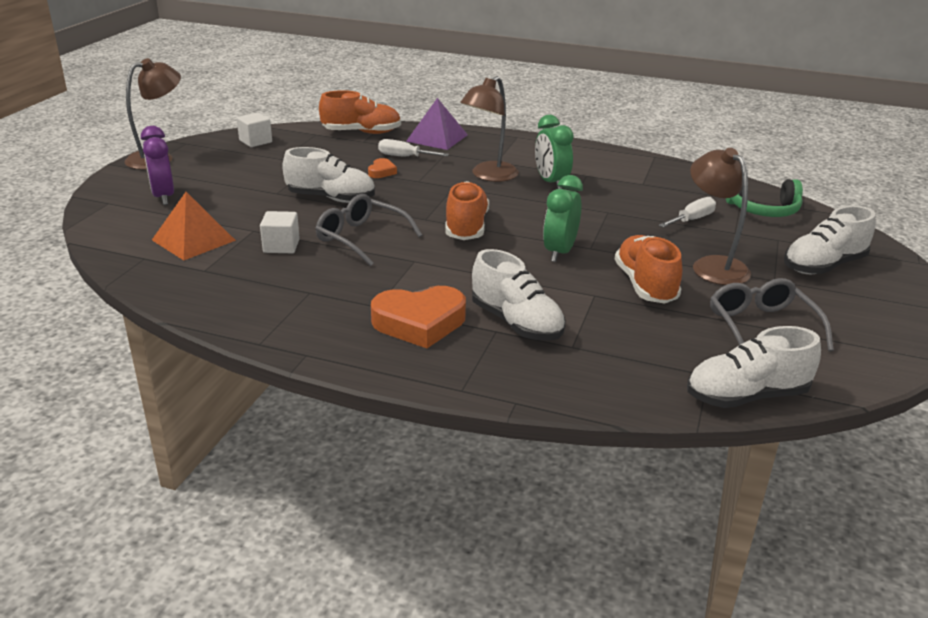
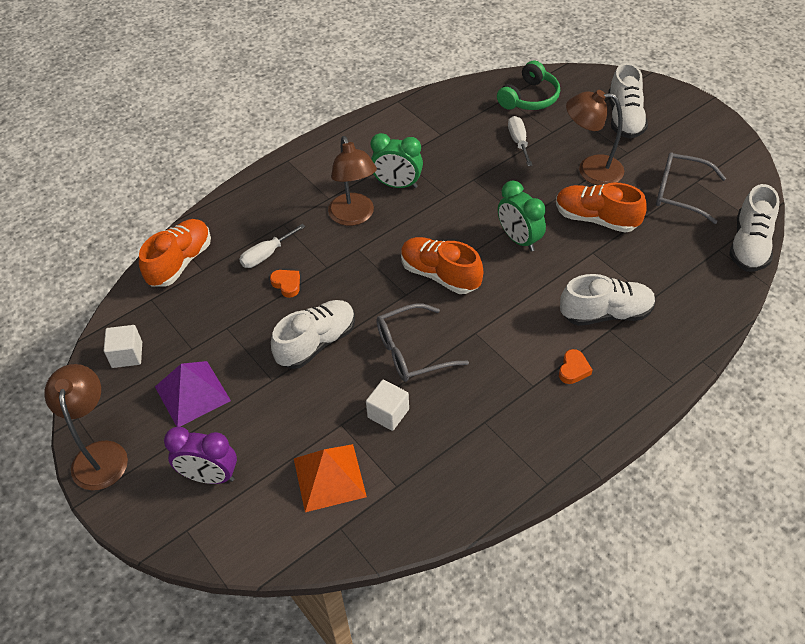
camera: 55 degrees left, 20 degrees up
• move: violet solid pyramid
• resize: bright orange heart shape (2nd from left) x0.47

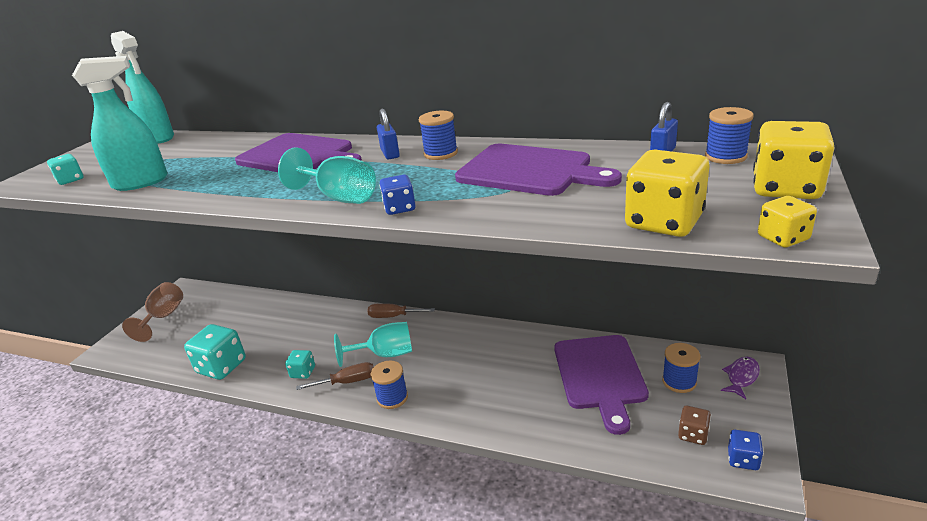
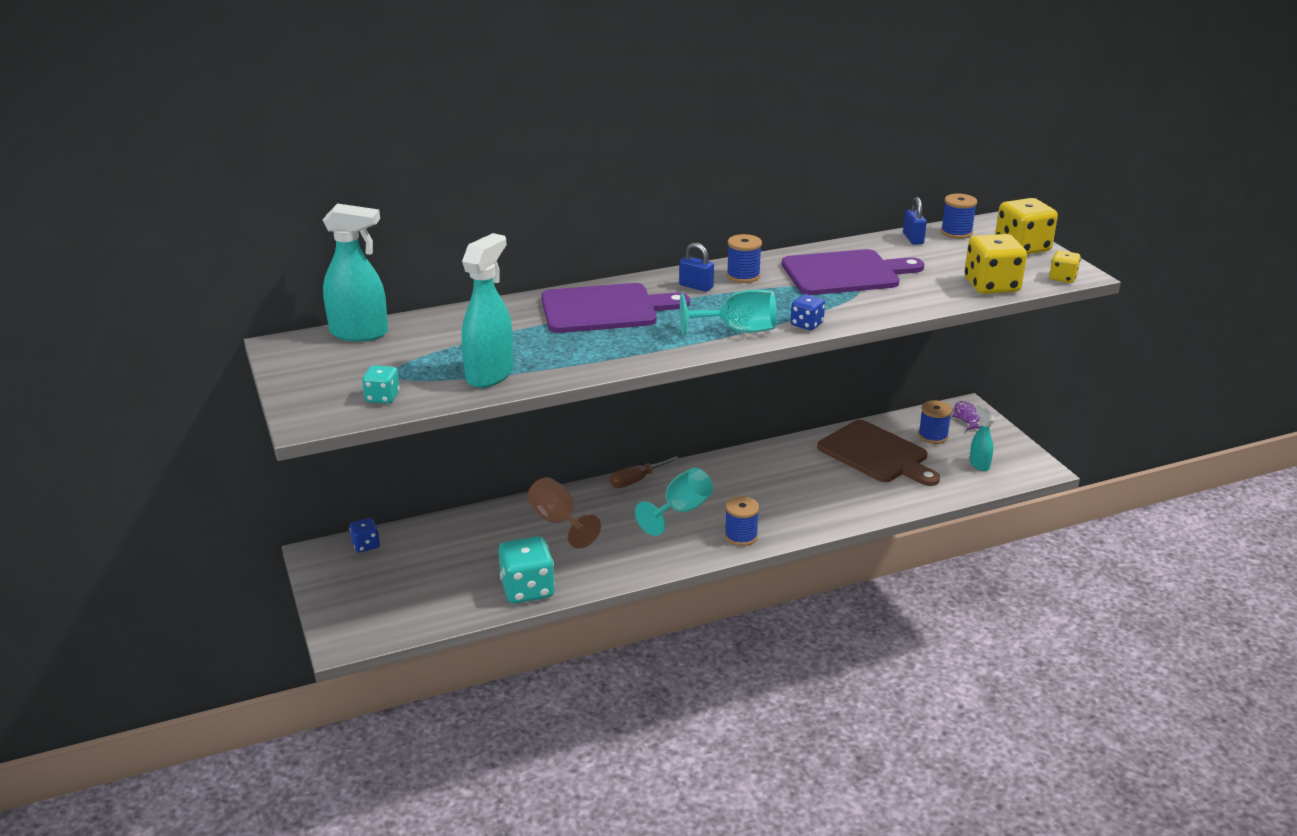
camera: 45 degrees left, 0 degrees up
• move: blue game die (2nd from left in the first image) to blue game die (1st from left)
• move: brown goblet
• recolor: violet cutting board (3rd from left) to brown cutting board
• replace: brown game die to aqua spray bottle (3rd from left)
• delete: aqua game die (3rd from left)
• delete: brown flat screwdriver (1st from left)

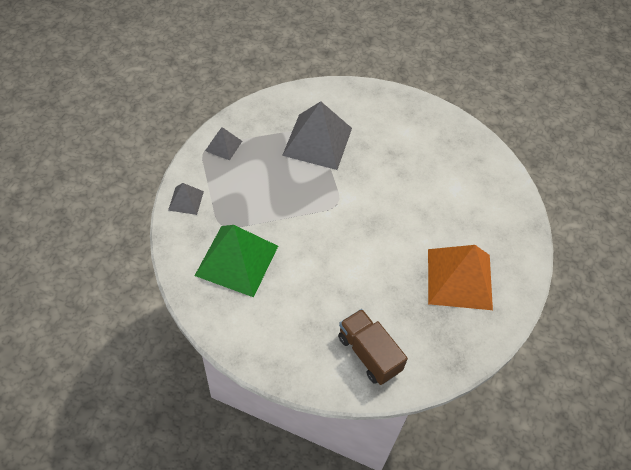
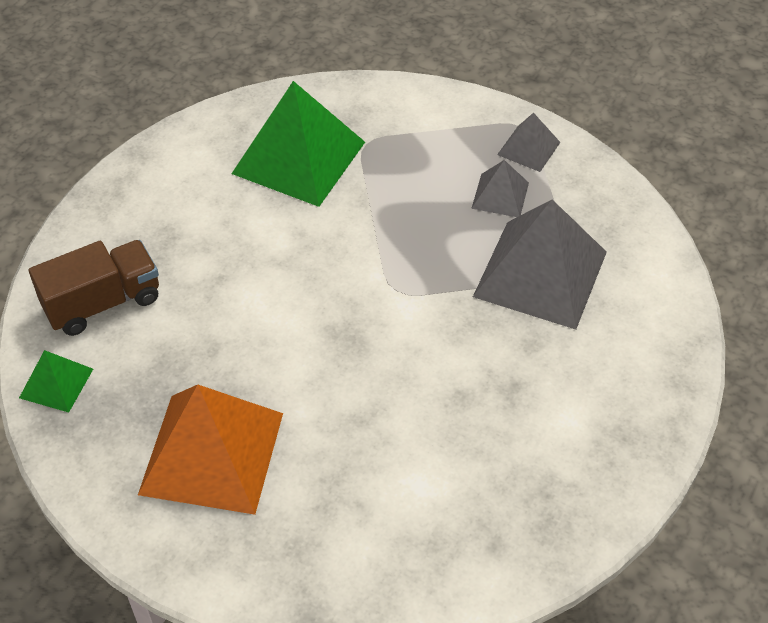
camera: 100 degrees right, 5 degrees down
• insert: emerald solid pyramid (1st from left)
• move: ash-grey solid pyramid (1st from left)

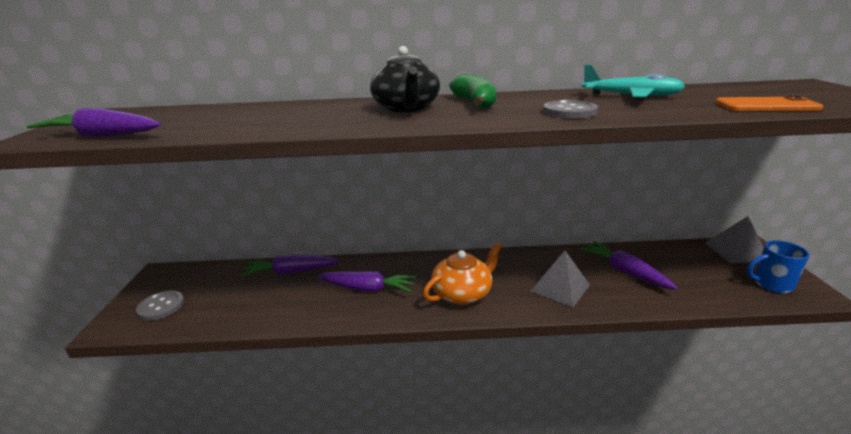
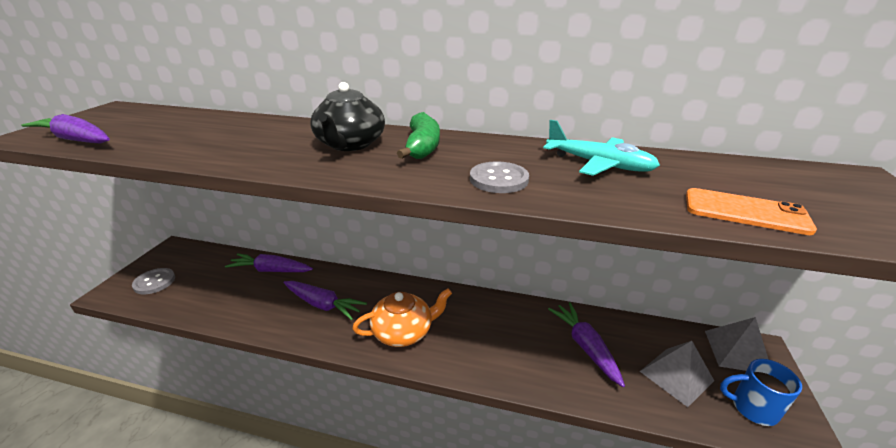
camera: 15 degrees right, 5 degrees up
• move: ash-grey solid pyramid (1st from left)

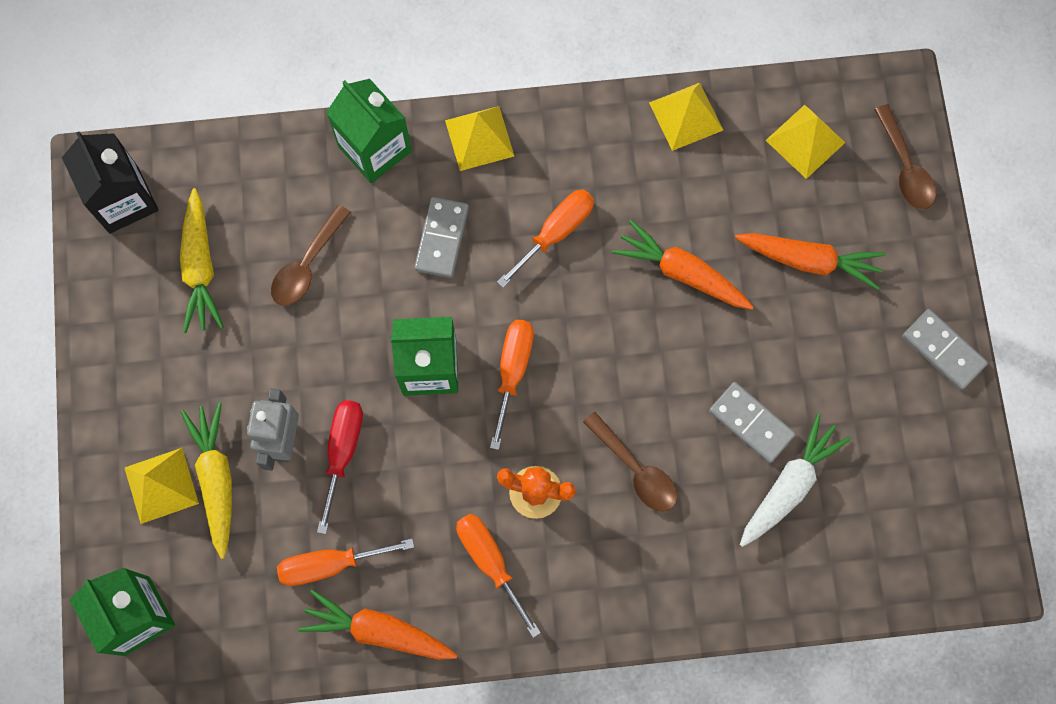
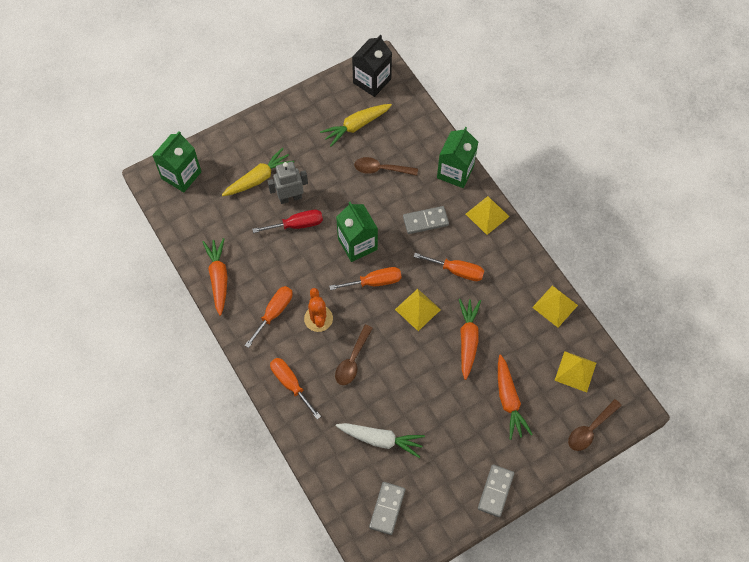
camera: 65 degrees right, 10 degrees down
• move: bright orange flat screwdriver (1st from left in the first image) to bright orange flat screwdriver (2nd from left)
• move: ash-grey domino tile (2nd from left in the first image) to ash-grey domino tile (1st from left)
• move: yellow solid pyramid (1st from left)

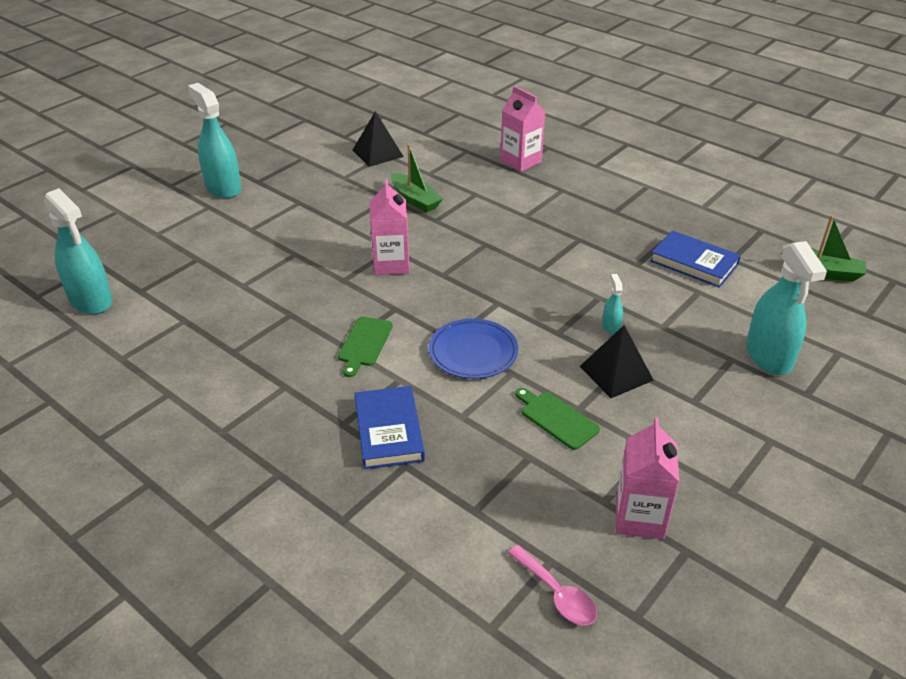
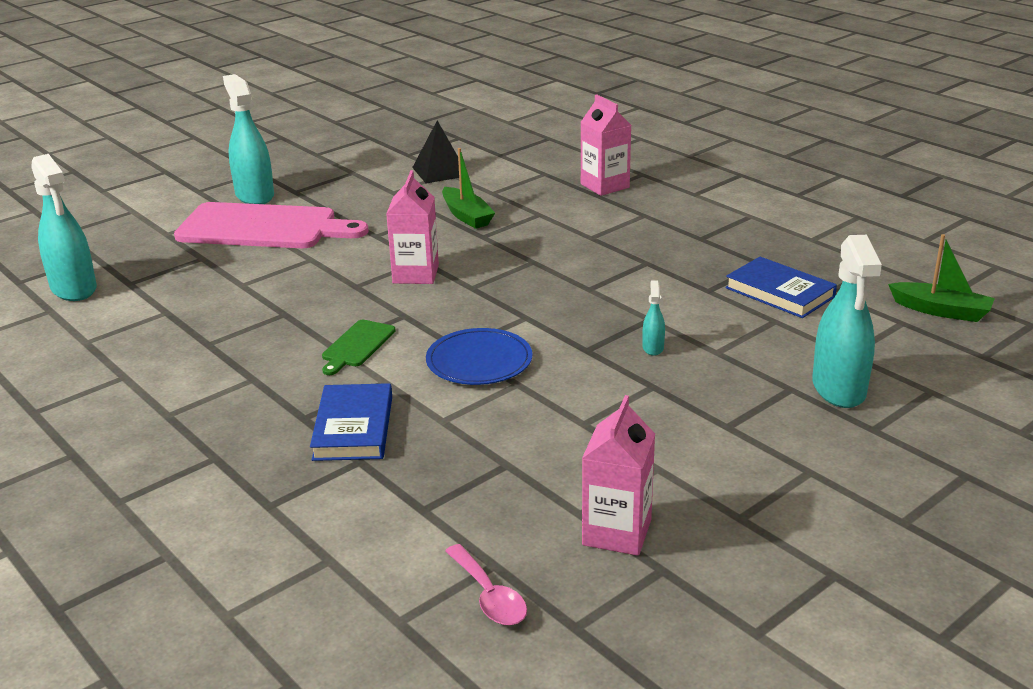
camera: 10 degrees right, 10 degrees down
• insert: rosy cutting board
• delete: emerald cutting board (2nd from left)
• delete: black solid pyramid (2nd from left)

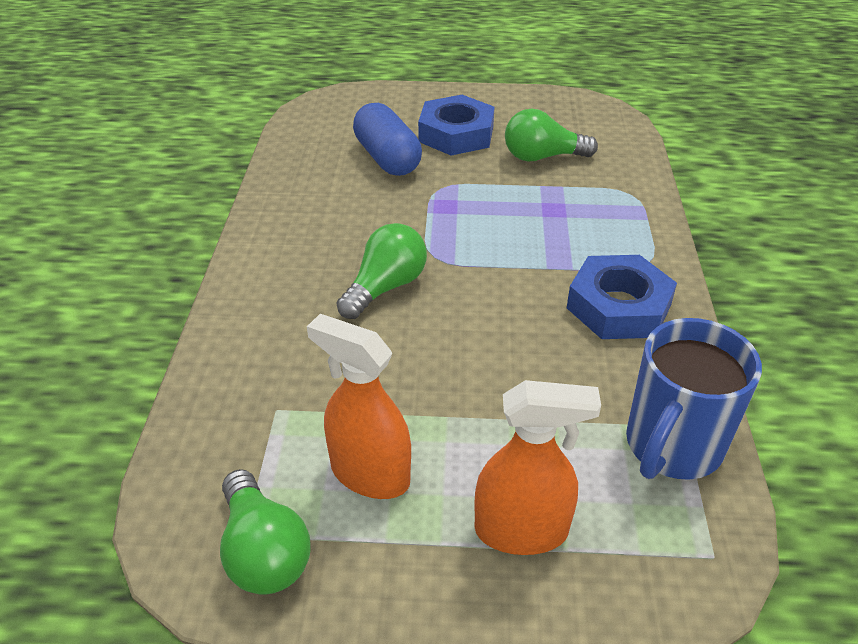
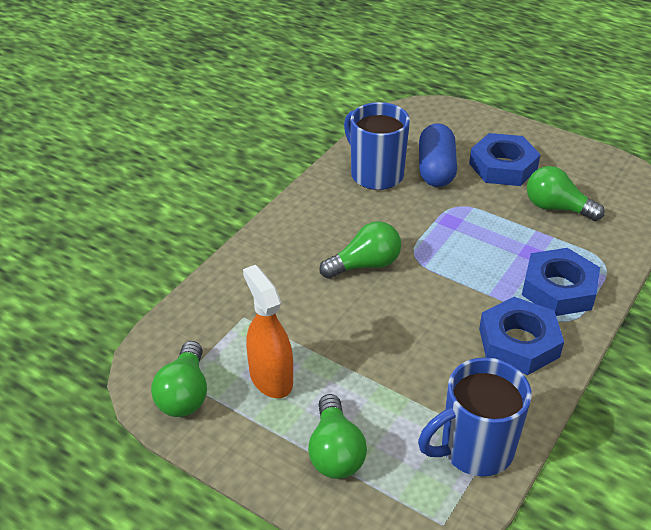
camera: 30 degrees right, 0 degrees up
• replace: bright orange spray bottle (2nd from left) to emerald bulb (2nd from left)
• insert: blue mug (1st from left)
• insert: blue nut (3rd from left)

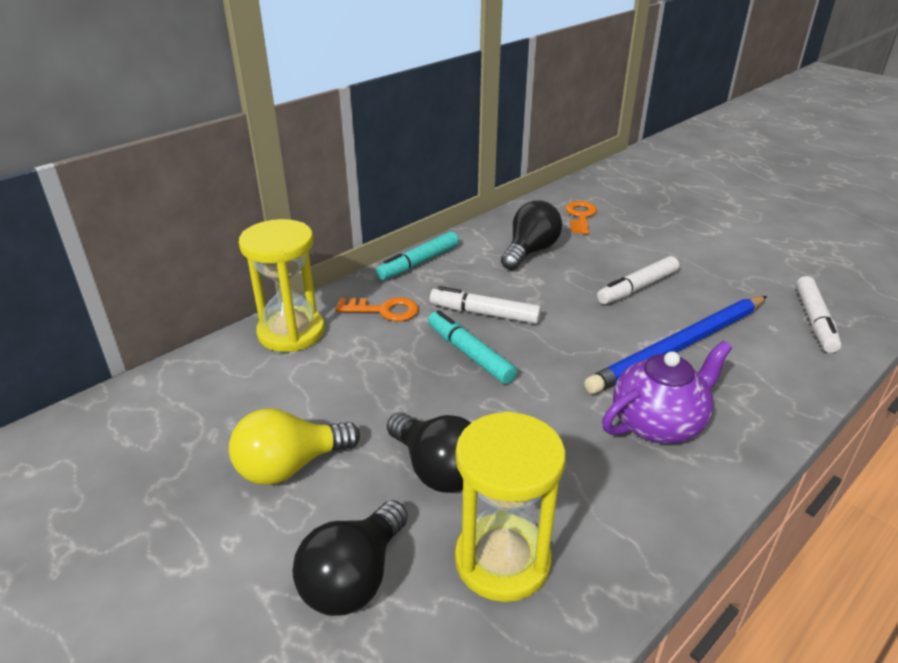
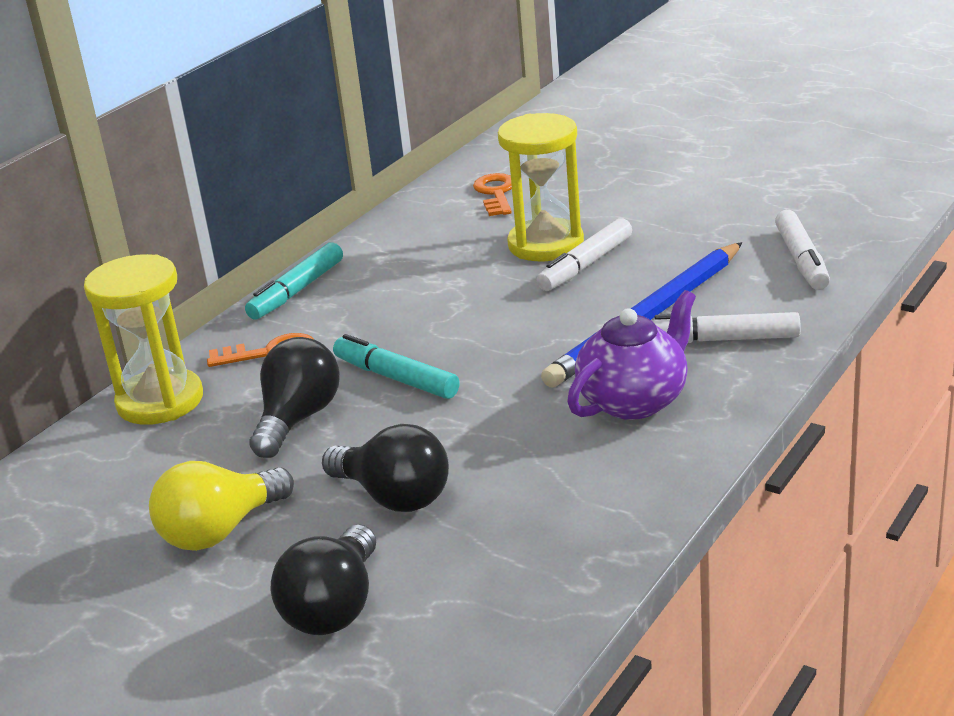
camera: 10 degrees left, 5 degrees down
• move: black bulb (3rd from left in the first image) to black bulb (1st from left)
• move: yellow sand timer (2nd from left)
• move: white felt pen (1st from left in the first image) to white felt pen (2nd from left)

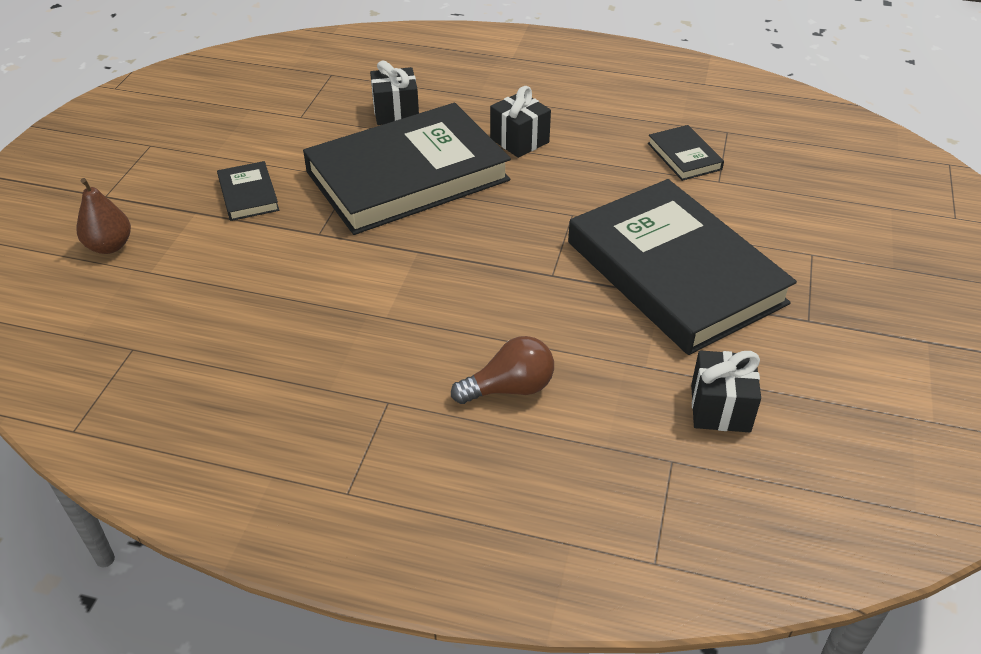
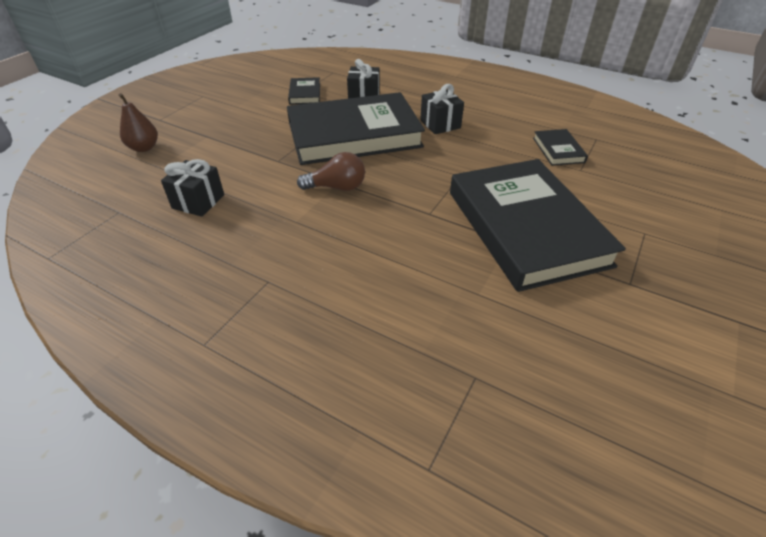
camera: 15 degrees right, 0 degrees up
• move: black wrapped gift (3rd from left in the first image) to black wrapped gift (1st from left)
• move: black hardback (1st from left)
• move: brown bulb

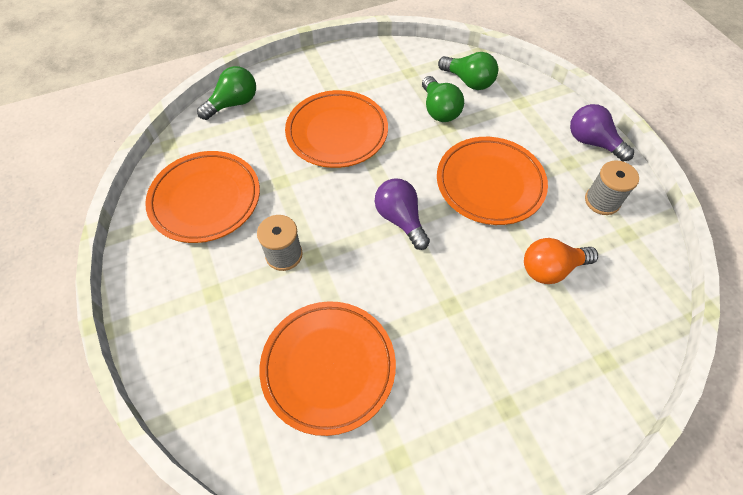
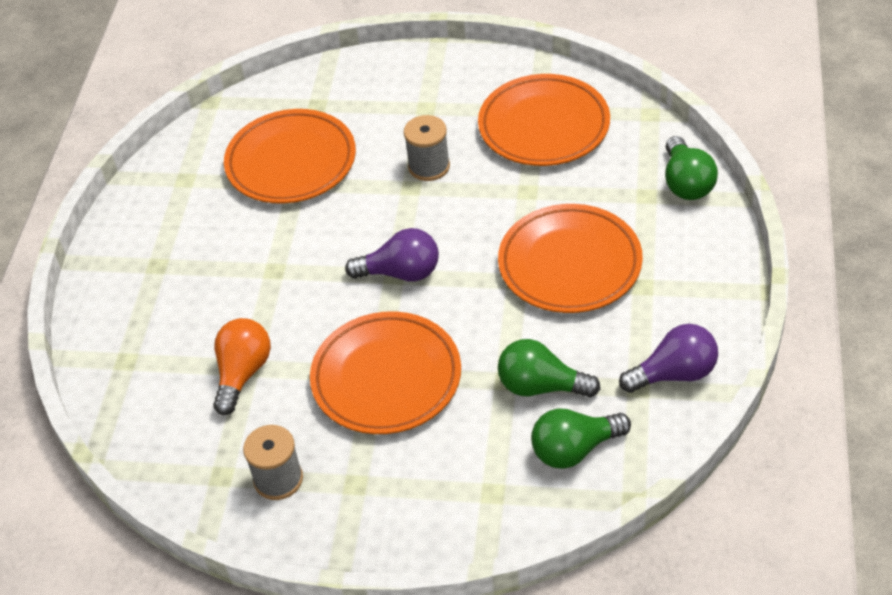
camera: 125 degrees right, 10 degrees down
• move: violet bulb (2nd from left)

